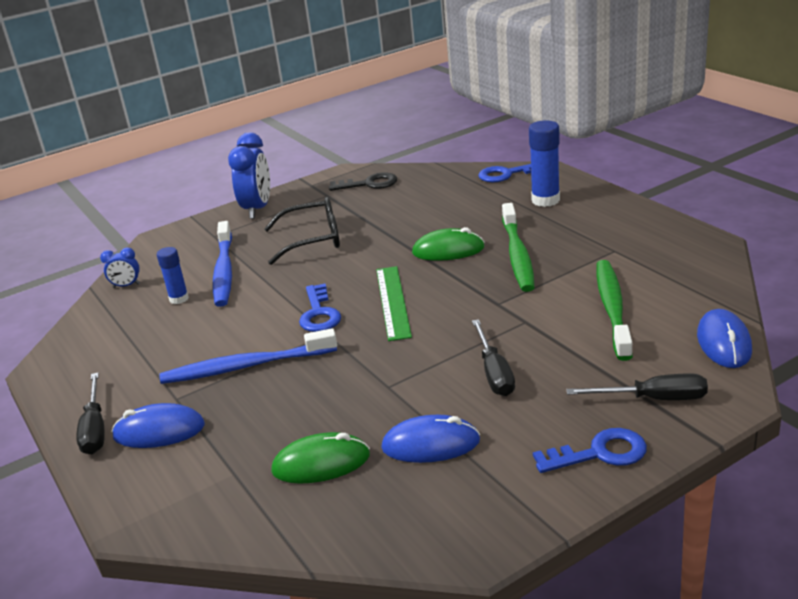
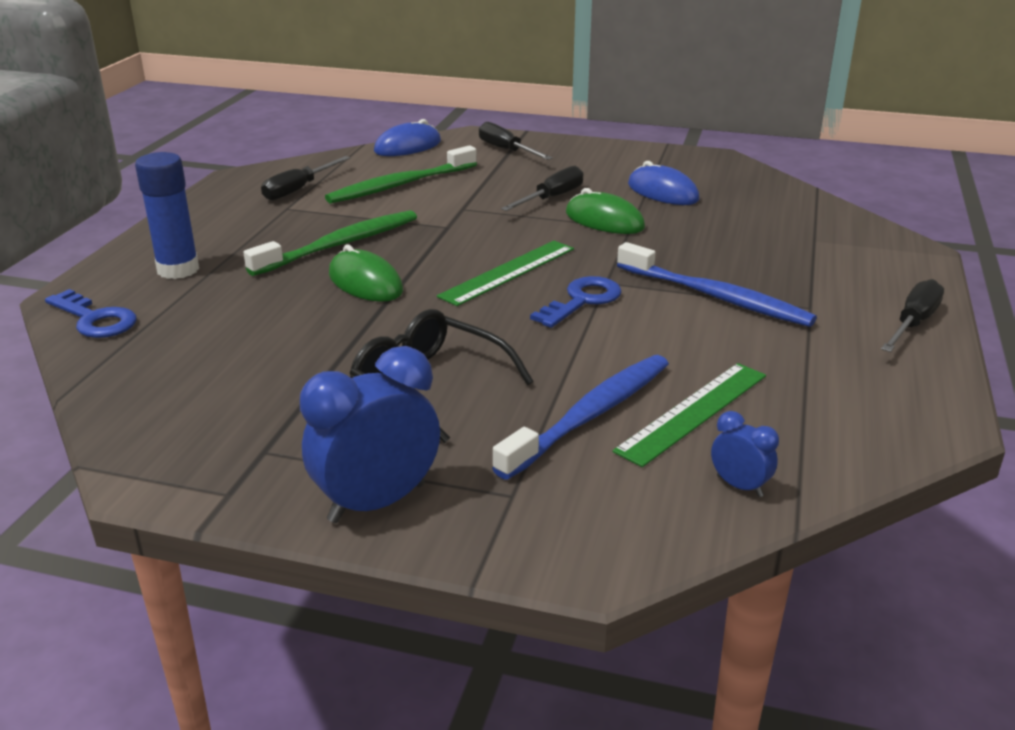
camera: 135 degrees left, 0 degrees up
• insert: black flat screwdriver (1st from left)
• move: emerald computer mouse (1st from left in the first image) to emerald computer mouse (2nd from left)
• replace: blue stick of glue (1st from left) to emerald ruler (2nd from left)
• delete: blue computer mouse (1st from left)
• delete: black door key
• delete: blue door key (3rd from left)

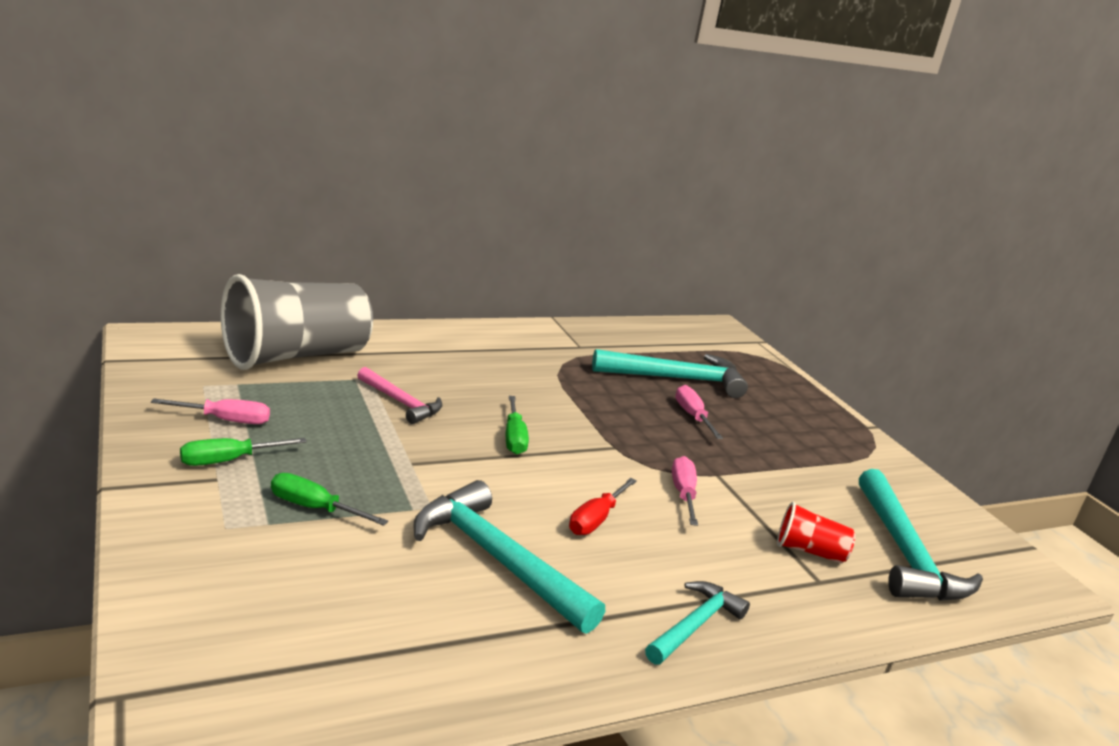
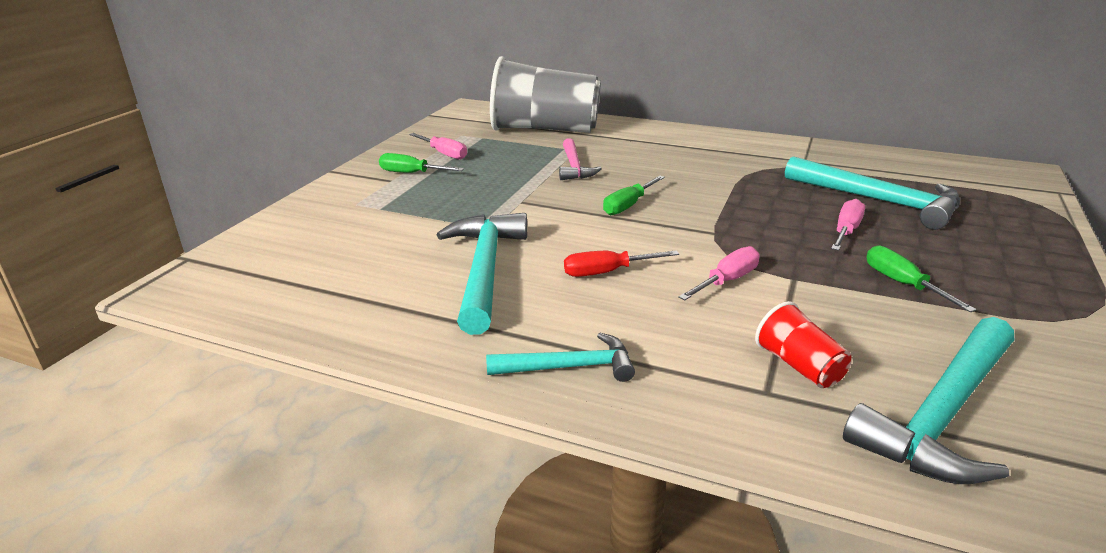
camera: 50 degrees right, 5 degrees up
• move: emerald flat screwdriver (2nd from left in the first image) to emerald flat screwdriver (3rd from left)

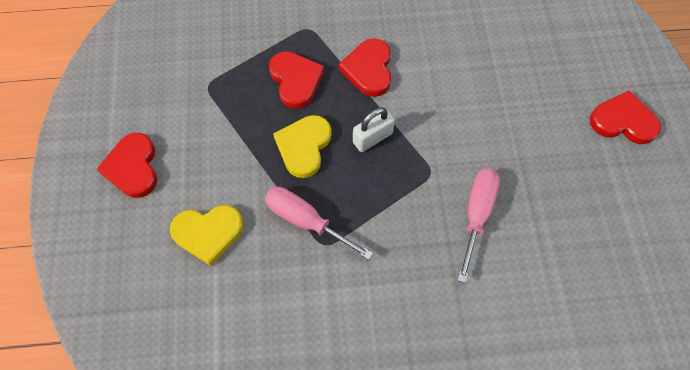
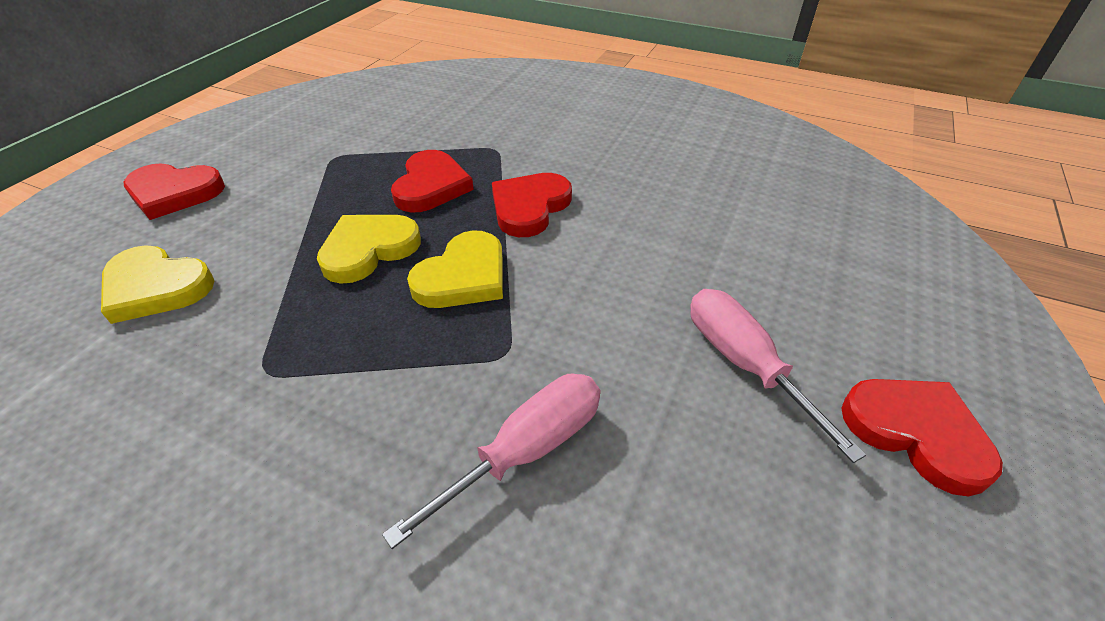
camera: 30 degrees right, 20 degrees down
• rotate: scarlet heart shape (1st from left) 105 degrees counterclockwise
• replace: white small lock to yellow heart shape (3rd from left)
• move: rosy flat screwdriver (1st from left in the first image) to rosy flat screwdriver (2nd from left)

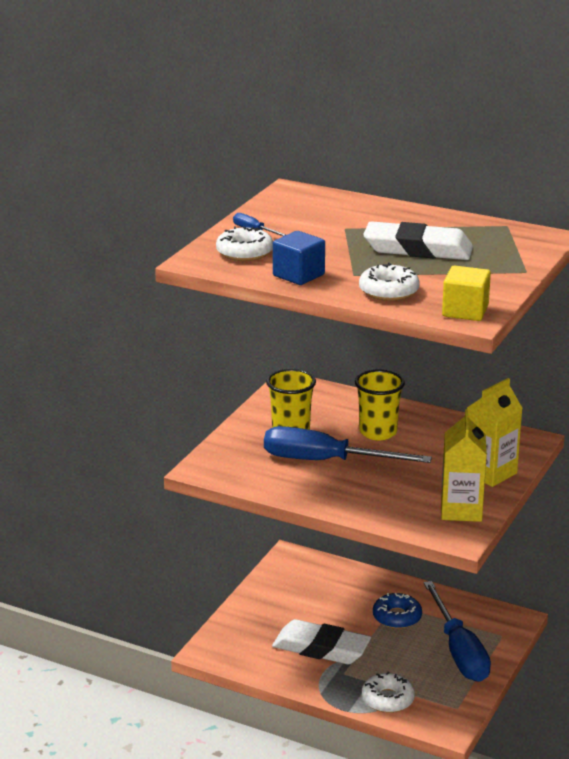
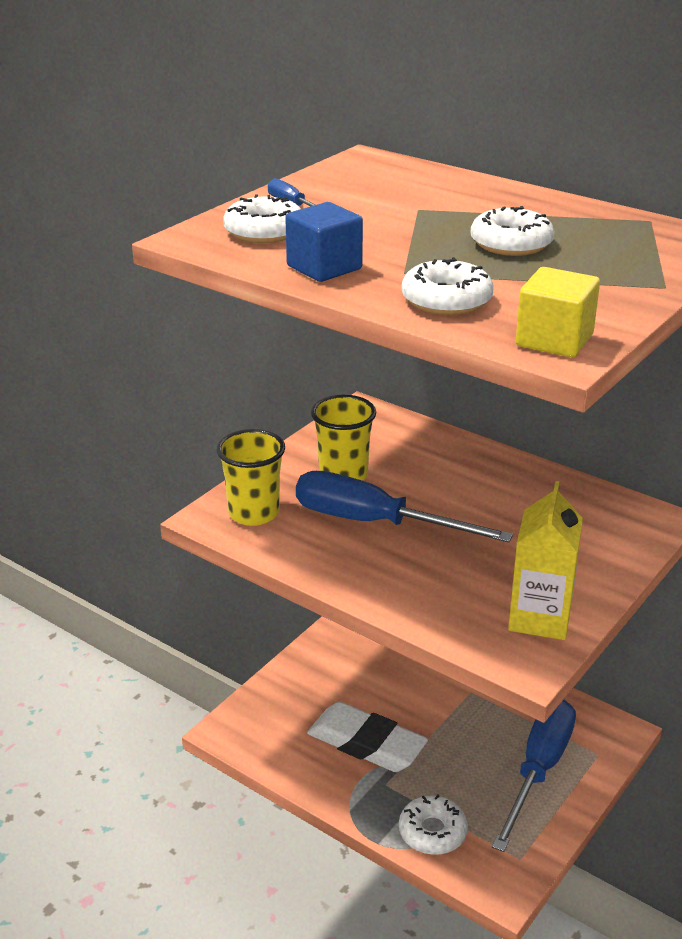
camera: 10 degrees right, 5 degrees up
• move: yellow cup (2nd from left in the first image) to yellow cup (1st from left)
• replace: white eraser (2nd from left) to white donut (4th from left)
• rotate: blue flat screwdriver (3rd from left) 150 degrees counterclockwise
• delete: blue donut
• delete: yellow milk carton (2nd from left)

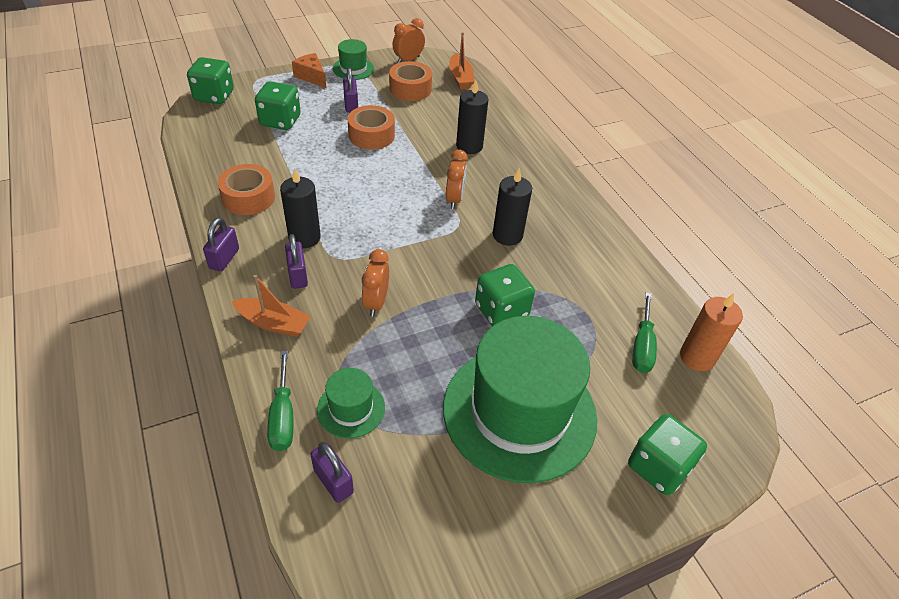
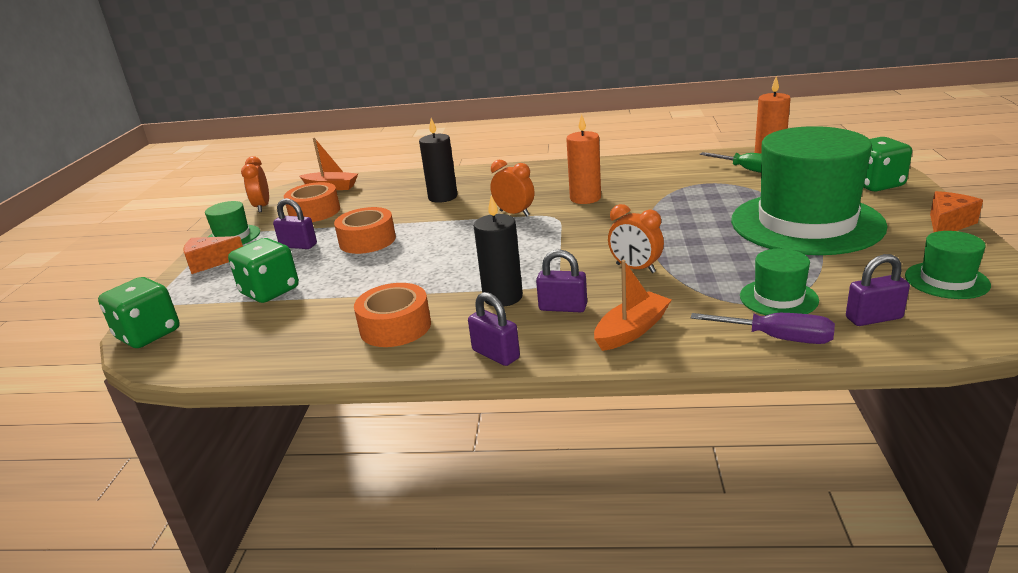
camera: 55 degrees left, 20 degrees down
• recolor: black pillar candle (3rd from left) to bright orange pillar candle (1st from left)
• recolor: emerald flat screwdriver (1st from left) to violet flat screwdriver
• insert: emerald top hat (4th from left)
• insert: bright orange cheese wedge (2nd from left)
• delete: emerald game die (3rd from left)

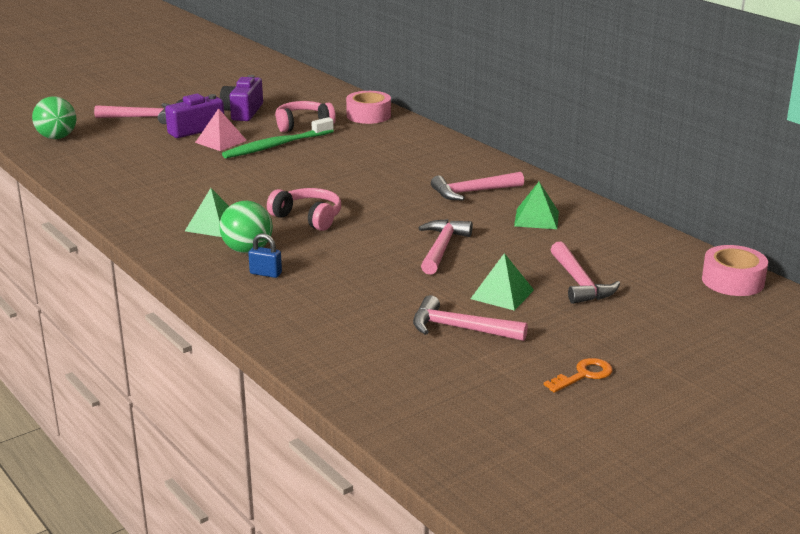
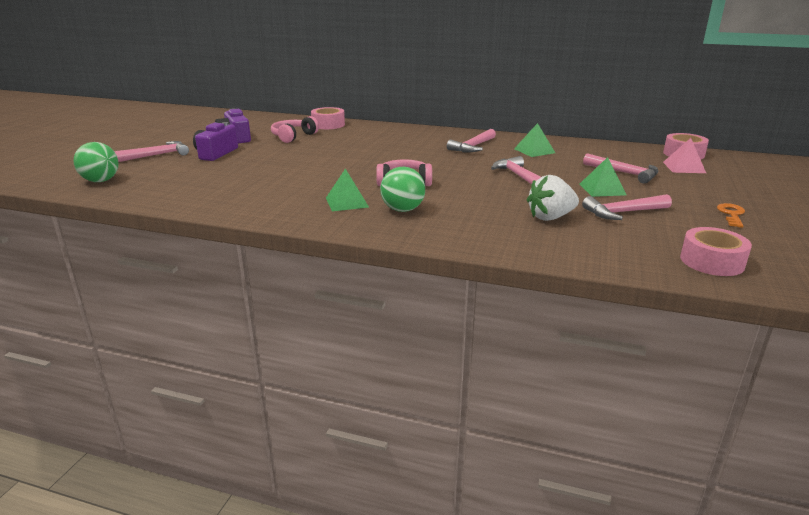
camera: 35 degrees left, 0 degrees up
• insert: white strawberry
• move: rosy solid pyramid
• insert: rosy sticky tape (3rd from left)
• delete: emerald dental brush
• delete: blue small lock

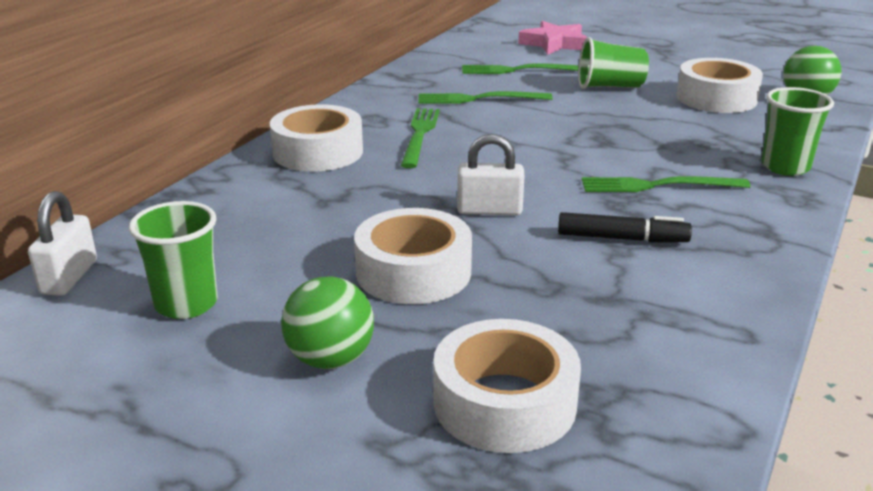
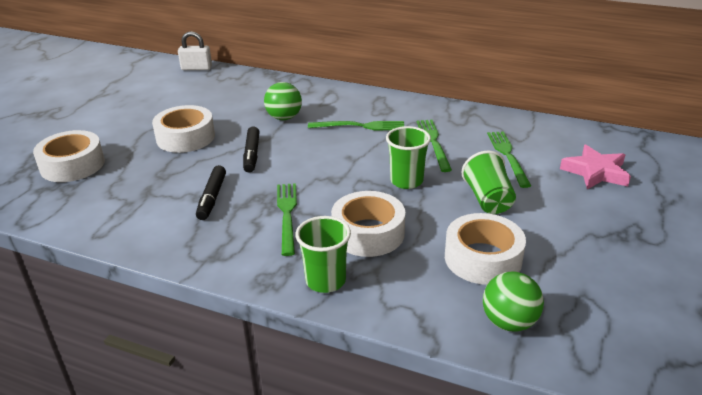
camera: 85 degrees right, 5 degrees up
• replace: white small lock (2nd from left) to black felt pen (2nd from left)
• move: emerald play ball (1st from left)
• move: white sticky tape (1st from left in the first image) to white sticky tape (3rd from left)
• move: emerald cup (1st from left in the first image) to emerald cup (2nd from left)

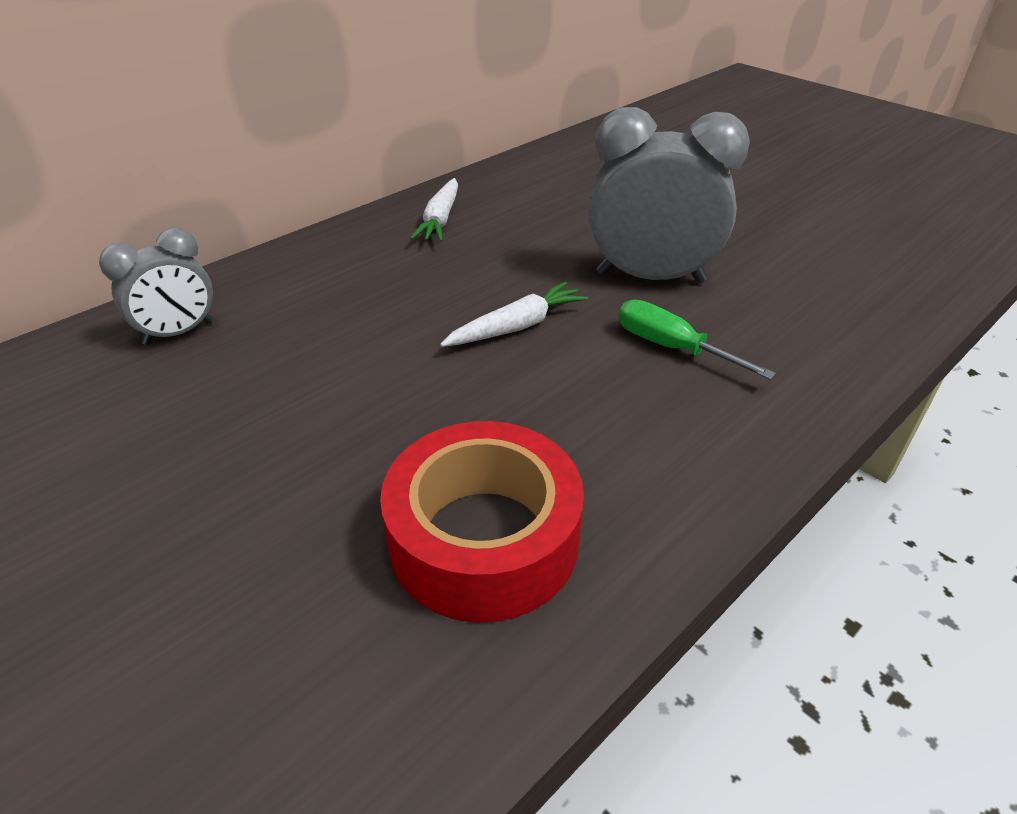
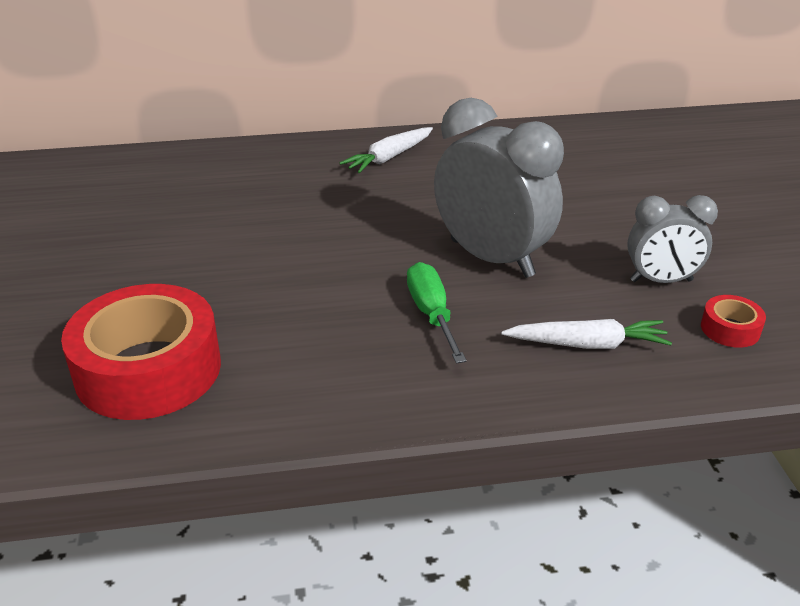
camera: 35 degrees right, 5 degrees down
• move: white root vegetable (2nd from left)
• move: ash-grey alarm clock (1st from left in the first image) to ash-grey alarm clock (2nd from left)
• insert: scarlet sticky tape (2nd from left)

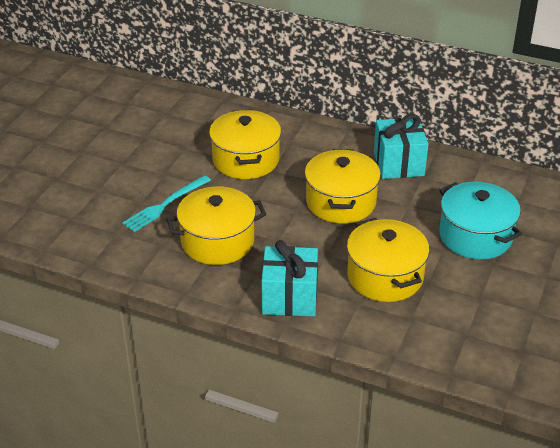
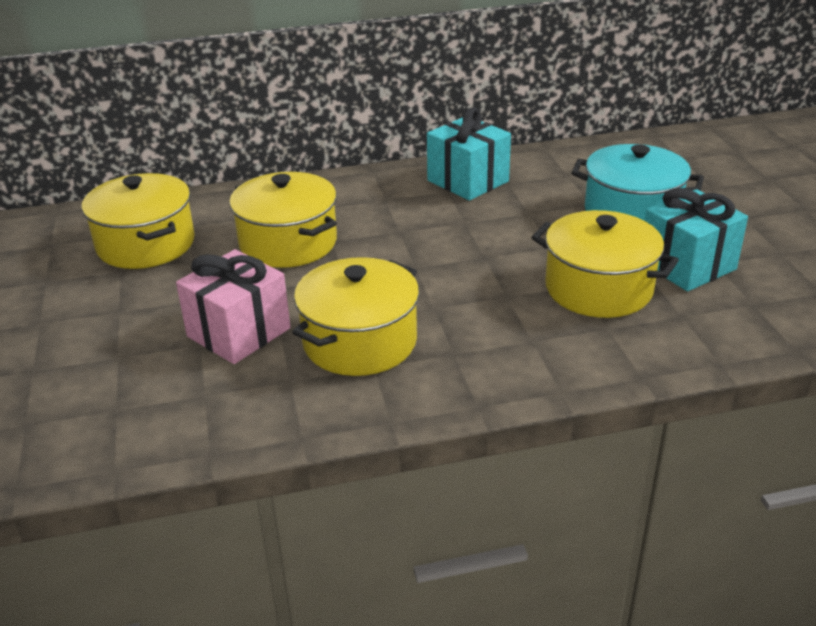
camera: 35 degrees left, 5 degrees down
• move: yellow cooking pot (3rd from left in the first image) to yellow cooking pot (1st from left)
• replace: aqua fork to rosy wrapped gift
• move: aqua wrapped gift (1st from left in the first image) to aqua wrapped gift (2nd from left)

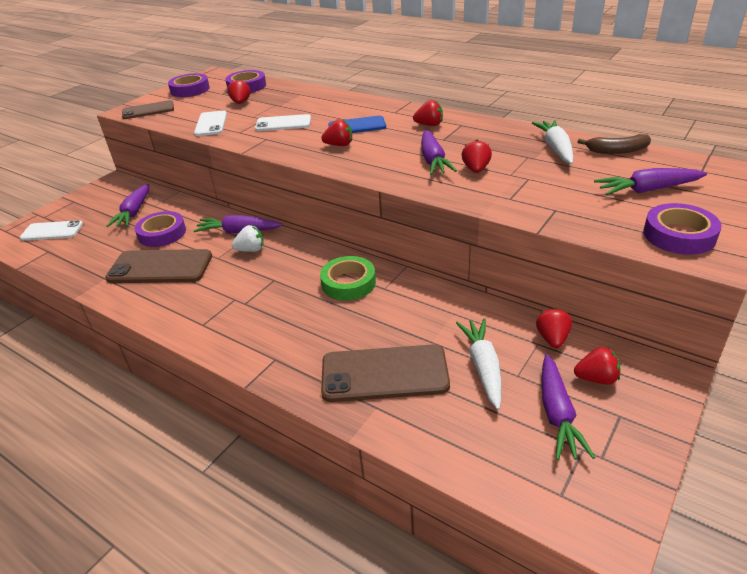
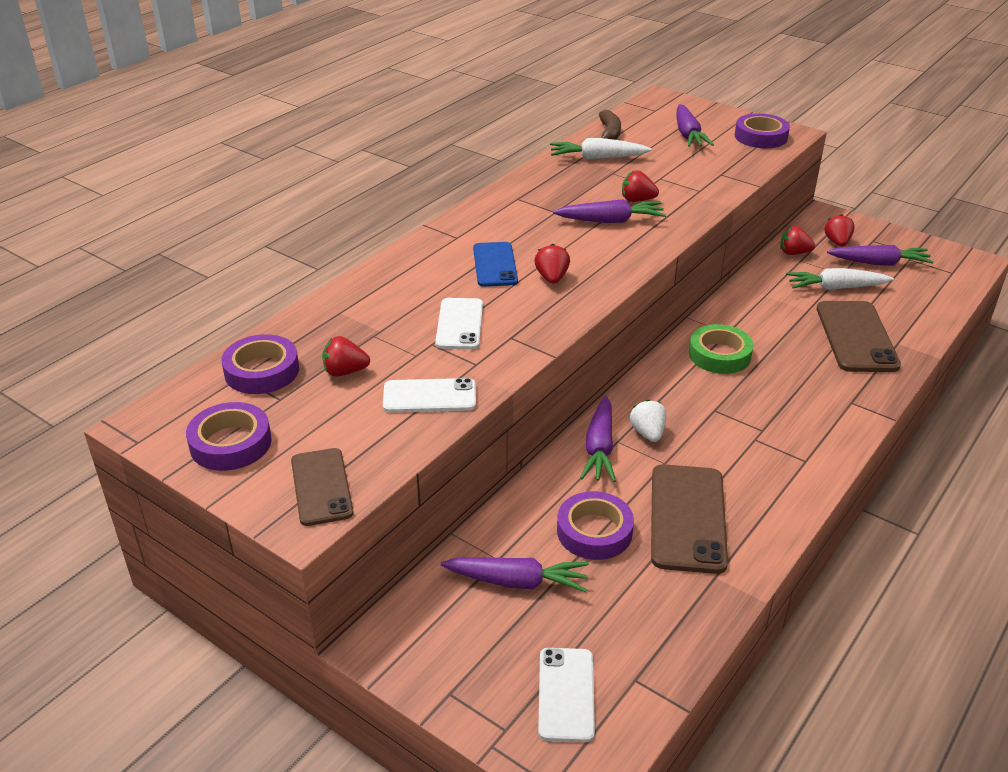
camera: 90 degrees left, 0 degrees up
• delete: scarlet strawberry (3rd from left)

